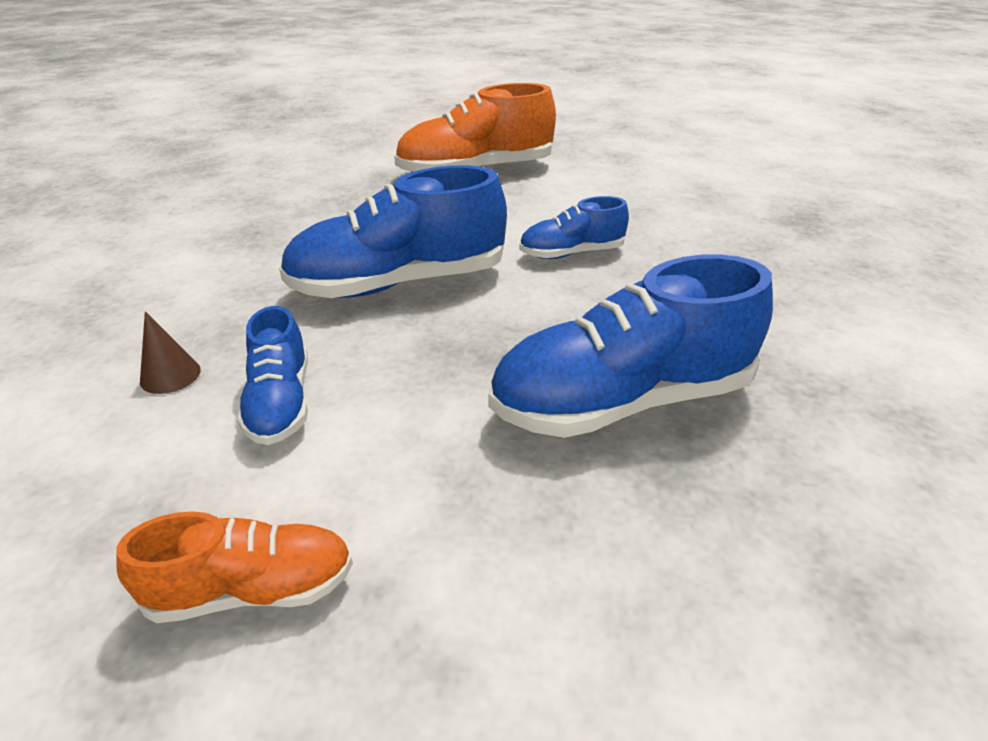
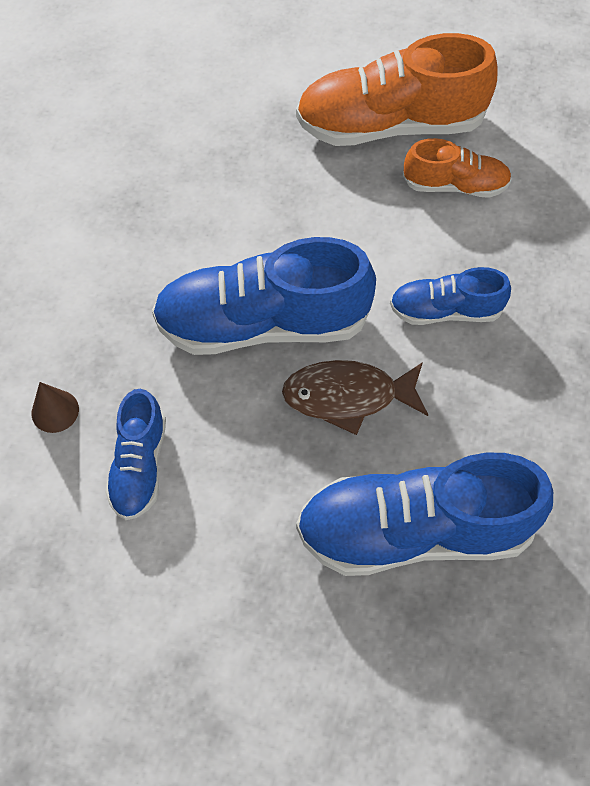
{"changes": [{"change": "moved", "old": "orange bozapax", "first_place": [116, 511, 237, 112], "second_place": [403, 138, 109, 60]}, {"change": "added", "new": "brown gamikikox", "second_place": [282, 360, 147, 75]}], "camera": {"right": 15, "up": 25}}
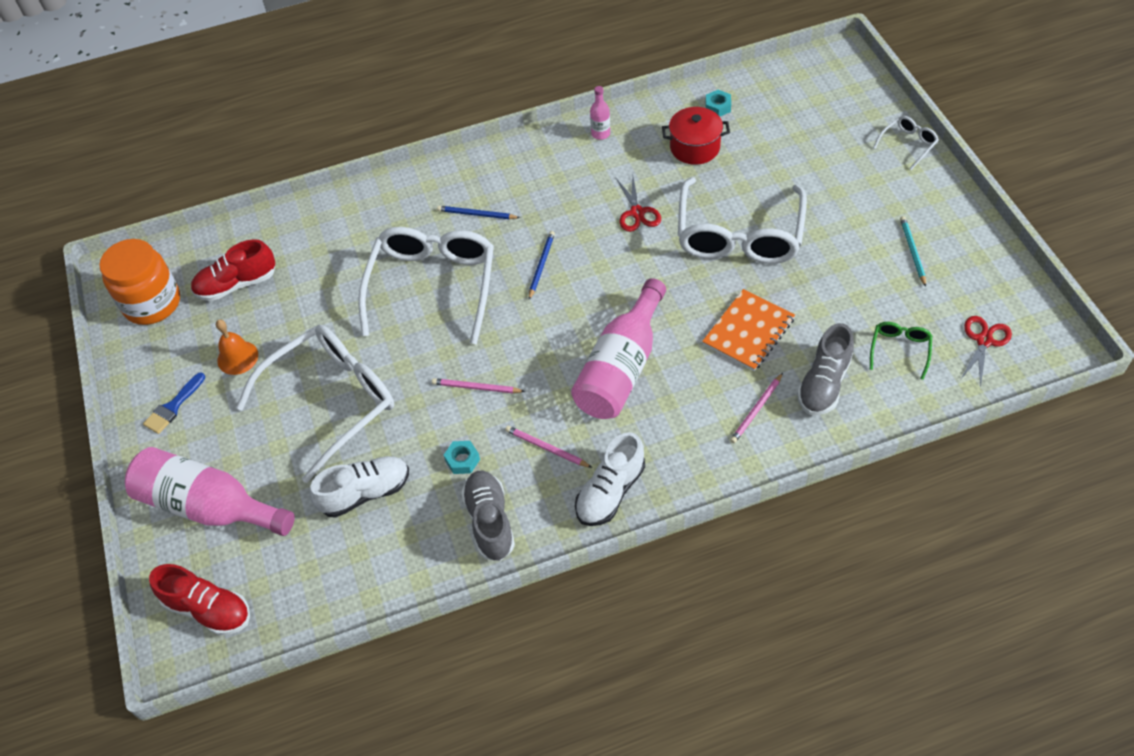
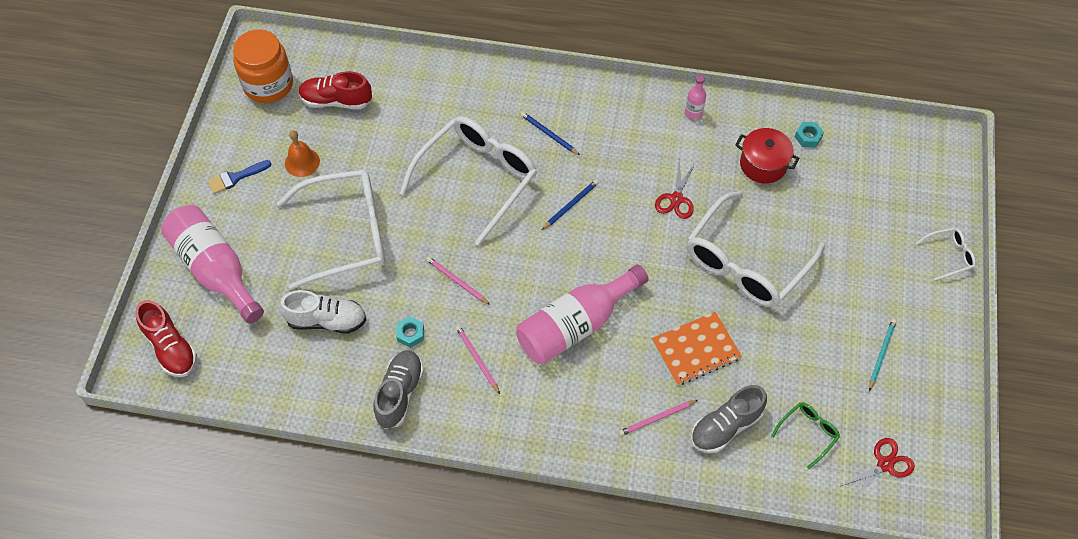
{"changes": [{"change": "removed", "old": "white bozapax", "first_place": [575, 432, 70, 94]}], "camera": {"right": 25, "up": 5}}
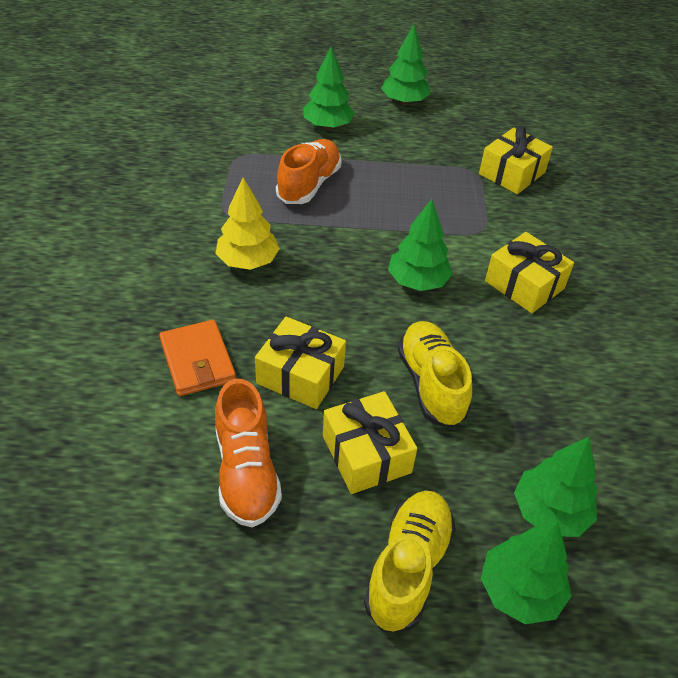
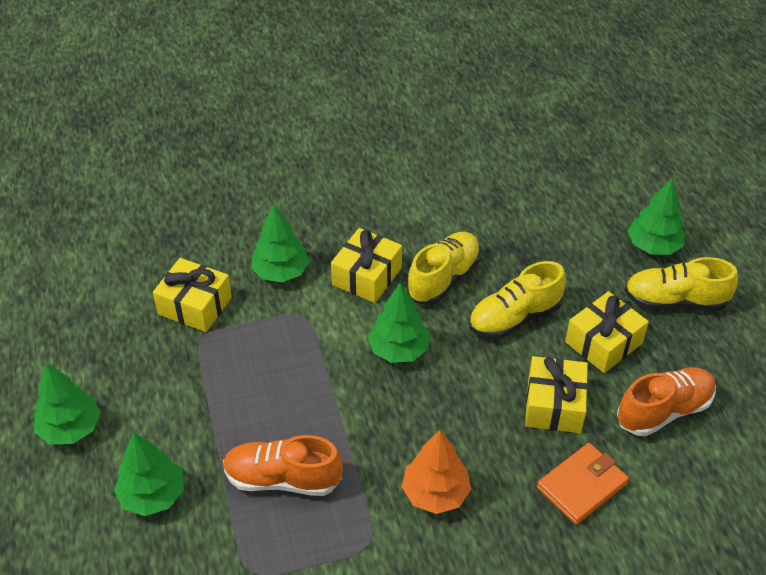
{"changes": [{"change": "recoloured", "old": "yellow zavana", "new": "orange zavana", "first_place": [216, 177, 64, 93], "second_place": [402, 430, 69, 84]}, {"change": "moved", "old": "green zavana", "first_place": [514, 437, 84, 100], "second_place": [251, 204, 58, 78]}, {"change": "added", "new": "yellow bozapax", "second_place": [407, 232, 74, 73]}], "camera": {"right": -105, "up": 0}}
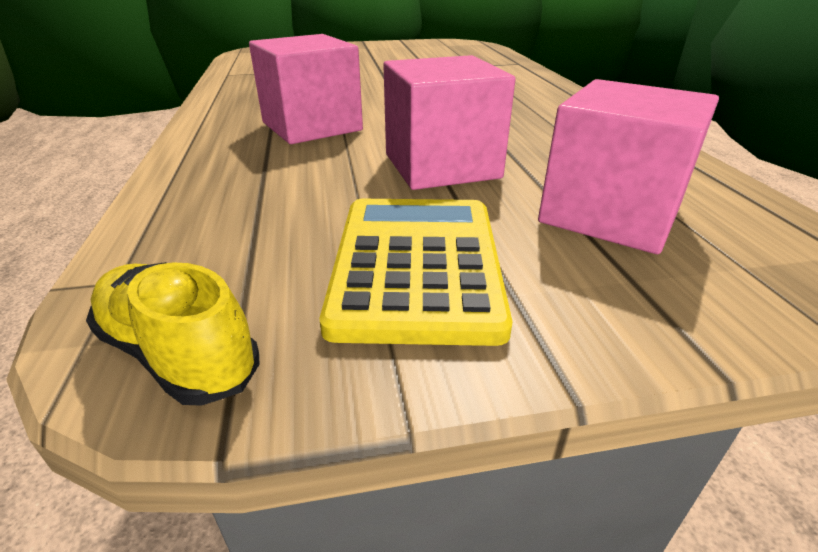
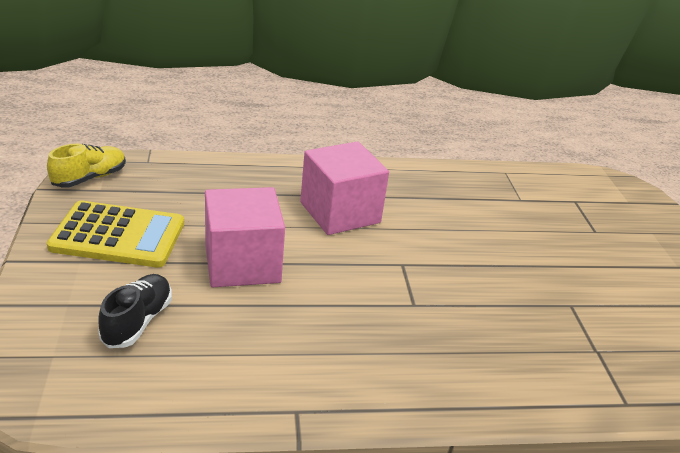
{"changes": [{"change": "replaced", "old": "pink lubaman", "new": "black bozapax", "first_place": [538, 79, 181, 175], "second_place": [98, 274, 74, 74]}], "camera": {"right": 90, "up": 0}}
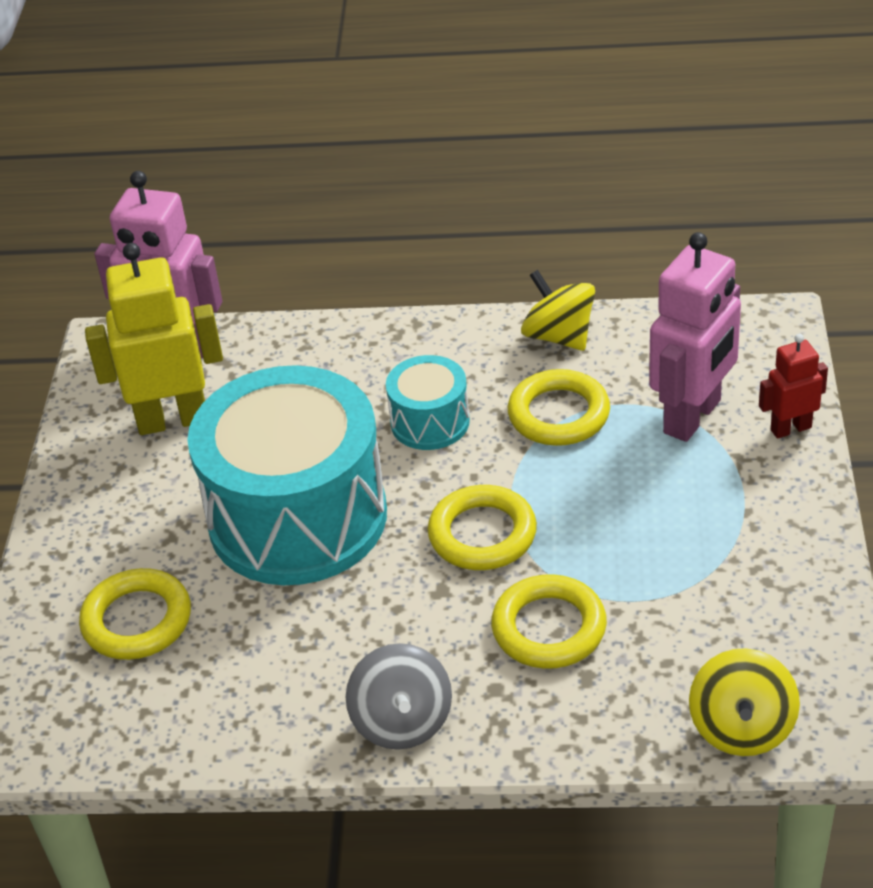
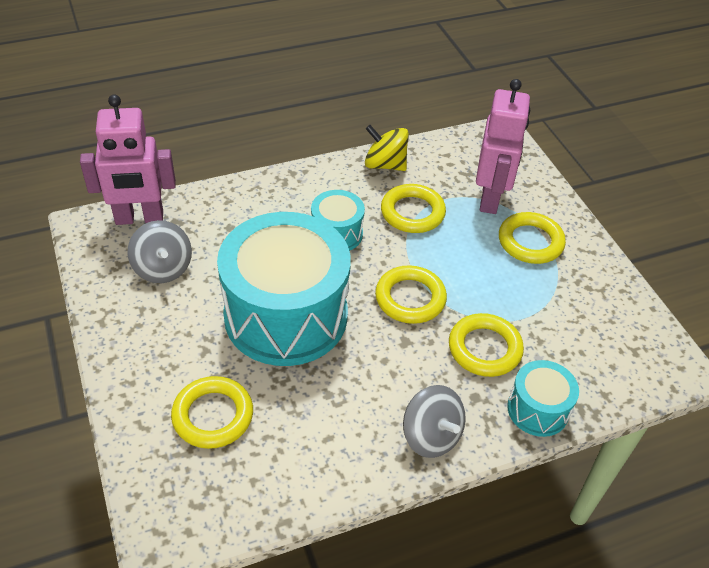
{"changes": [{"change": "replaced", "old": "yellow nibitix", "new": "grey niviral", "first_place": [85, 243, 138, 192], "second_place": [127, 220, 65, 63]}, {"change": "removed", "old": "red nibitix", "first_place": [759, 334, 69, 105]}, {"change": "removed", "old": "yellow niviral", "first_place": [689, 648, 111, 108]}, {"change": "added", "new": "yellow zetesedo", "second_place": [499, 212, 67, 52]}, {"change": "added", "new": "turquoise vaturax", "second_place": [507, 360, 72, 77]}], "camera": {"right": -30, "up": 5}}
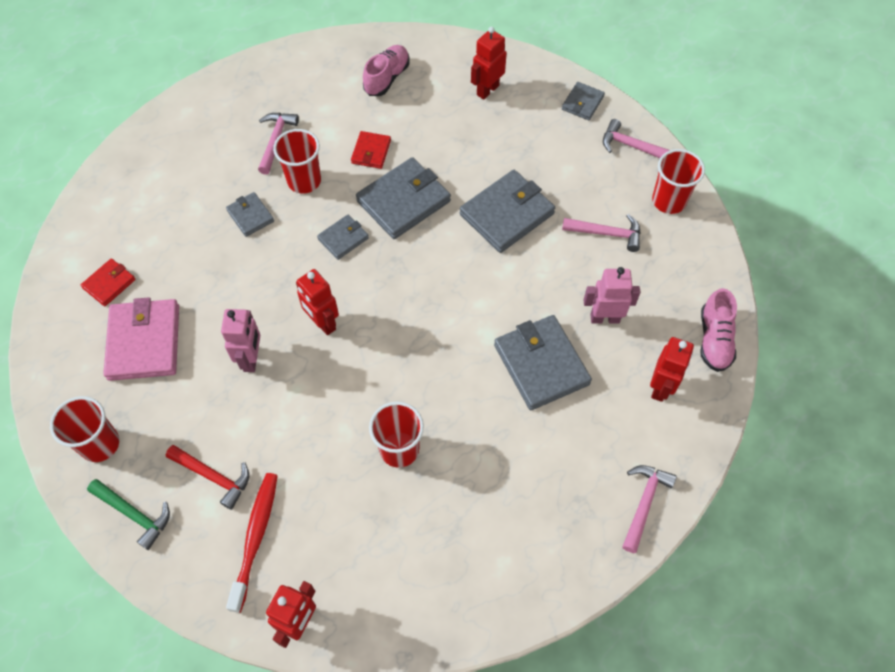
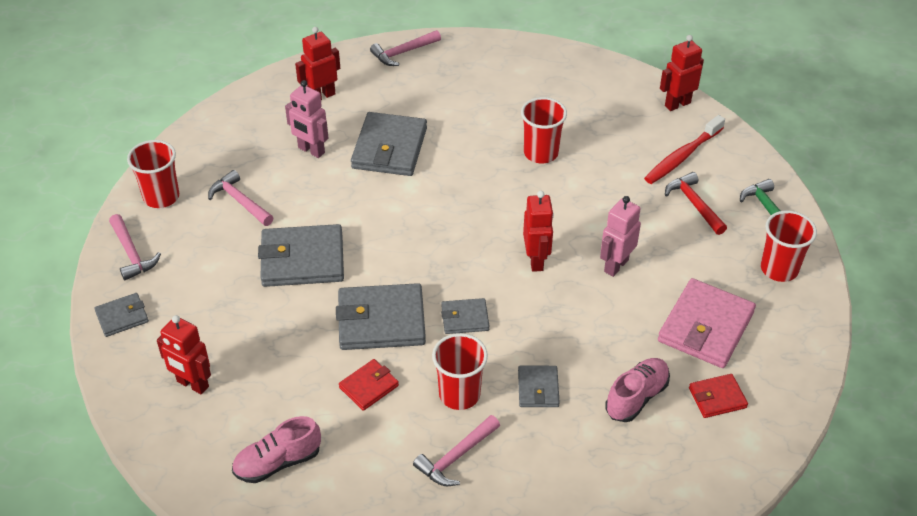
{"changes": [{"change": "turned", "old": "red nibitix", "first_place": [471, 27, 36, 73], "second_place": [157, 315, 54, 80], "degrees": 45}, {"change": "moved", "old": "pink bozapax", "first_place": [701, 288, 36, 84], "second_place": [605, 358, 65, 64]}], "camera": {"right": -145, "up": -15}}
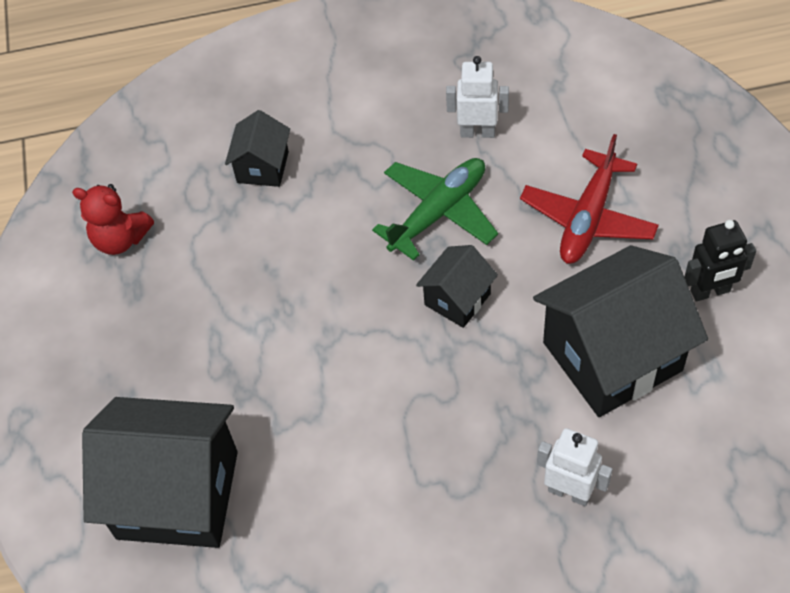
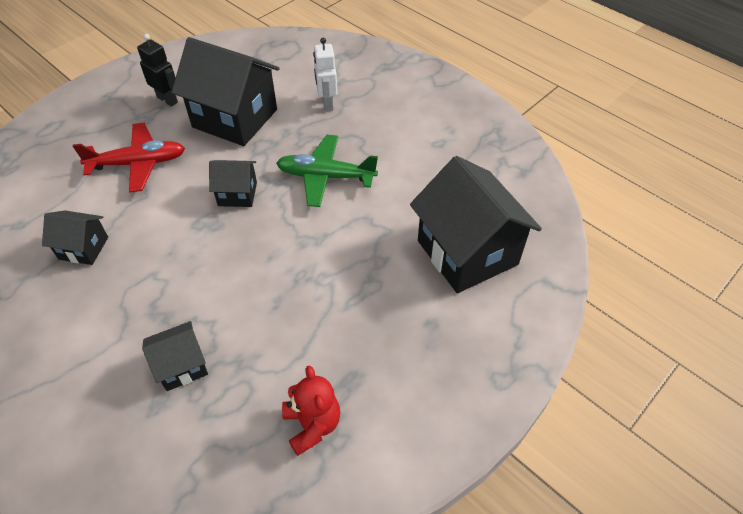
{"changes": [{"change": "replaced", "old": "white nibitix", "new": "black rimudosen", "first_place": [446, 56, 63, 82], "second_place": [42, 211, 66, 54]}, {"change": "moved", "old": "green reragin", "first_place": [372, 158, 126, 103], "second_place": [276, 135, 102, 72]}], "camera": {"right": -130, "up": -5}}
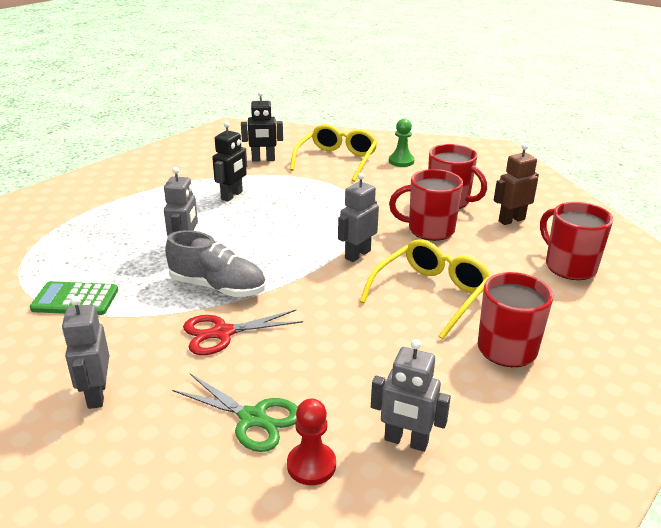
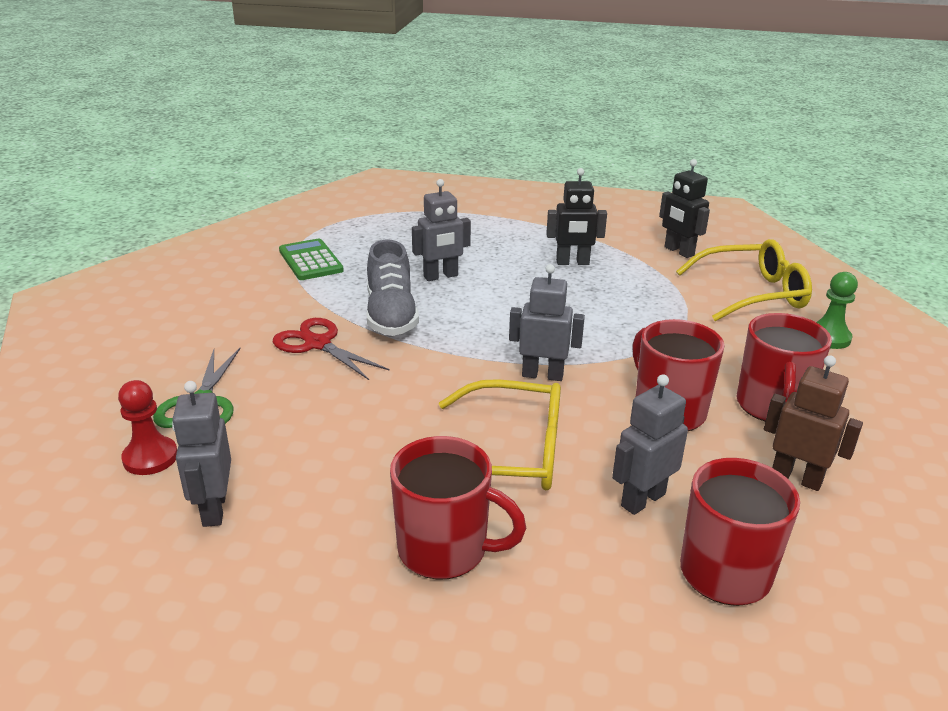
{"changes": [{"change": "moved", "old": "grey nibitix", "first_place": [62, 296, 47, 113], "second_place": [612, 374, 76, 141]}], "camera": {"right": 60, "up": 0}}
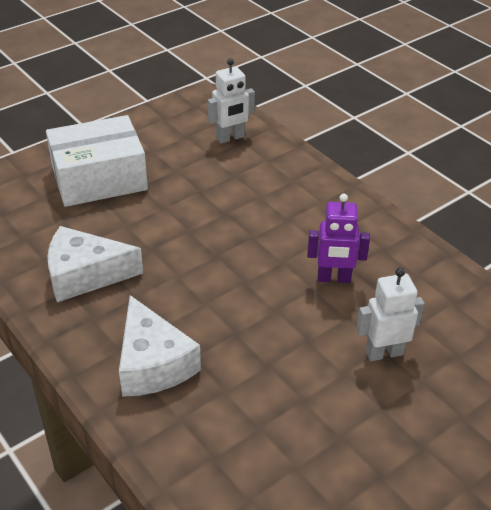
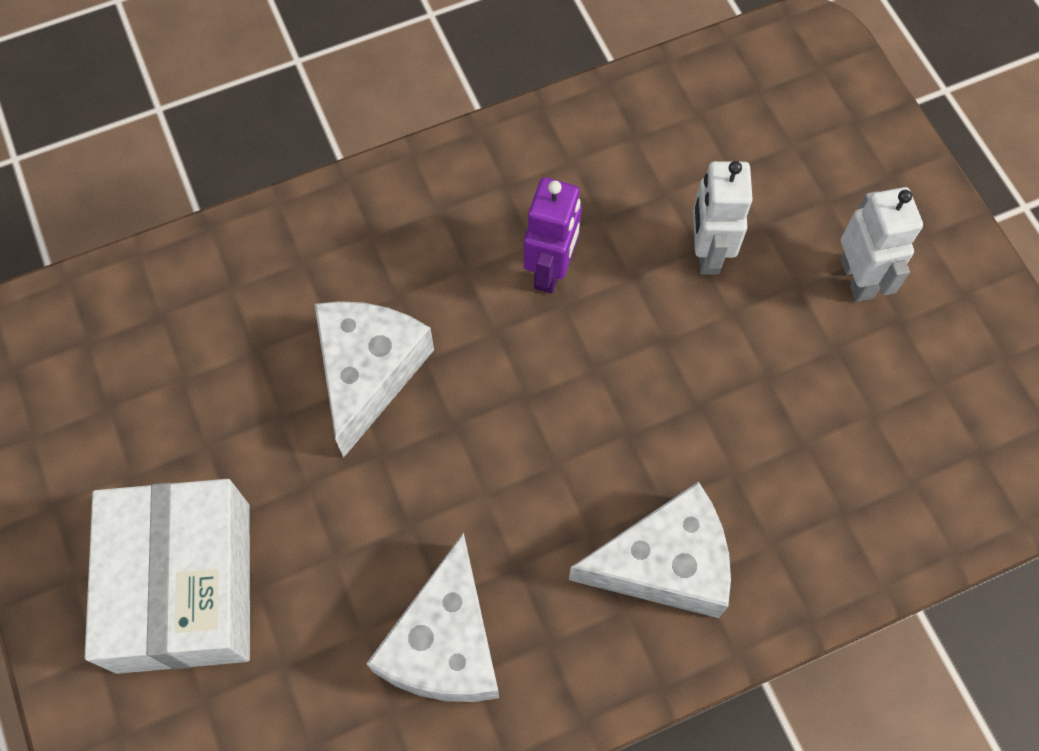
{"changes": [{"change": "moved", "old": "white nibitix", "first_place": [208, 58, 47, 86], "second_place": [840, 187, 83, 115]}, {"change": "added", "new": "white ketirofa", "second_place": [314, 301, 120, 157]}], "camera": {"right": -75, "up": 25}}
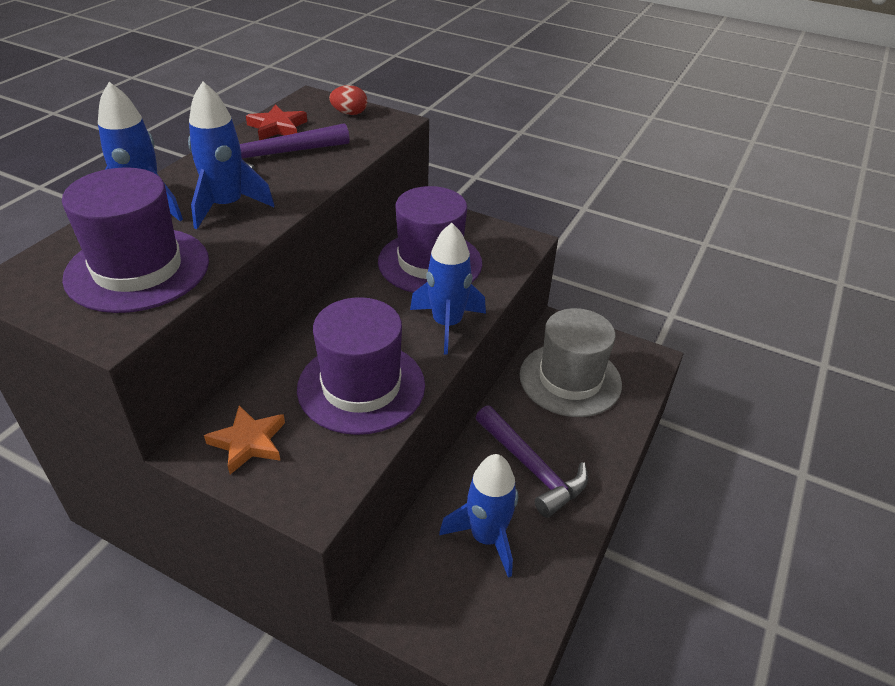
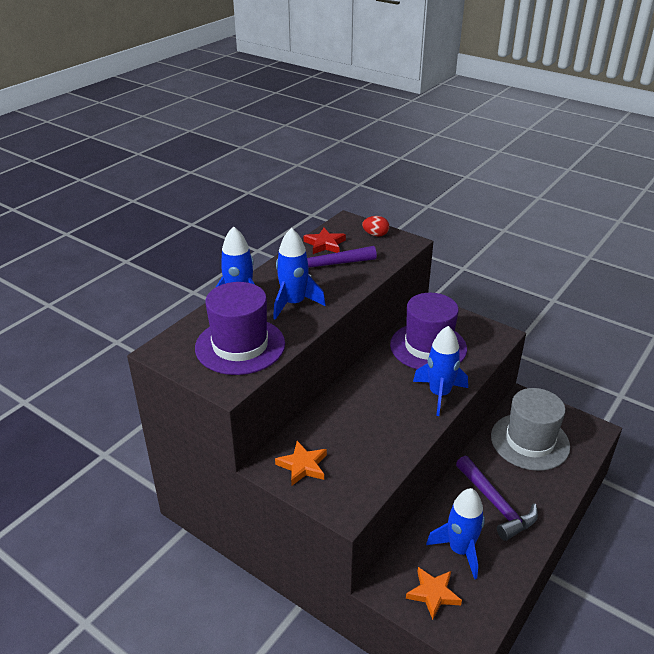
{"changes": [{"change": "removed", "old": "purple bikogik", "first_place": [297, 297, 128, 138]}, {"change": "added", "new": "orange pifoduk", "second_place": [406, 567, 56, 53]}], "camera": {"right": 10, "up": -5}}
